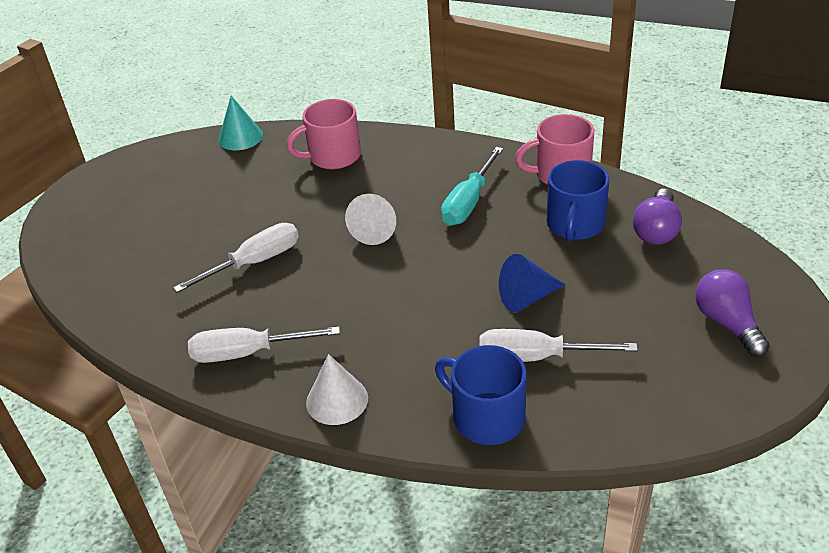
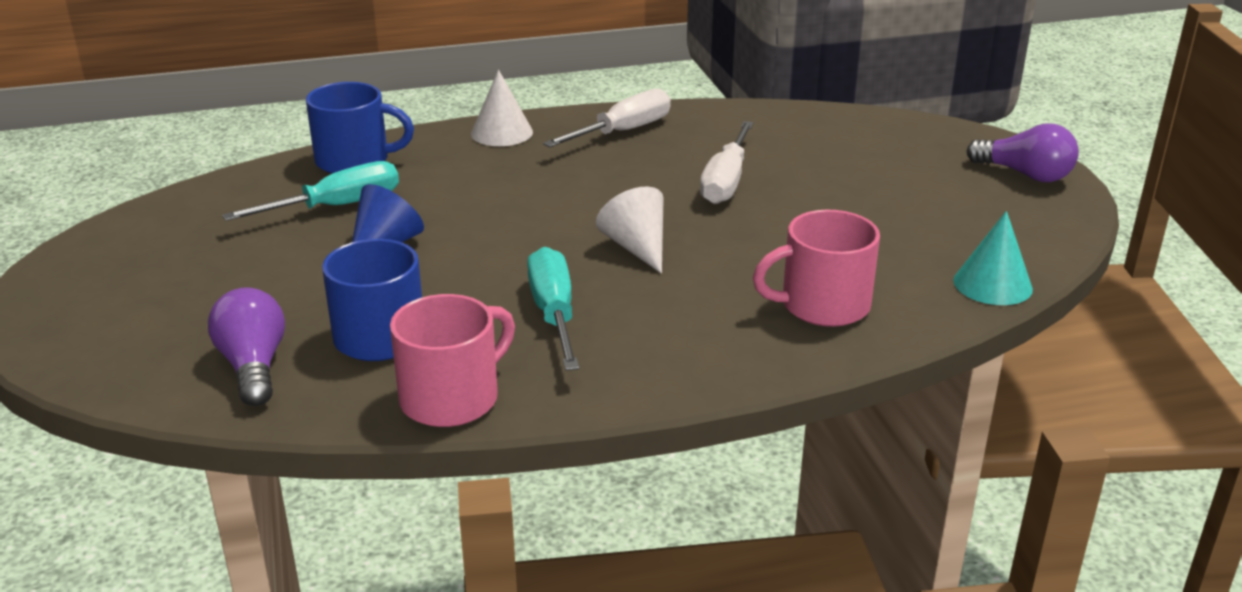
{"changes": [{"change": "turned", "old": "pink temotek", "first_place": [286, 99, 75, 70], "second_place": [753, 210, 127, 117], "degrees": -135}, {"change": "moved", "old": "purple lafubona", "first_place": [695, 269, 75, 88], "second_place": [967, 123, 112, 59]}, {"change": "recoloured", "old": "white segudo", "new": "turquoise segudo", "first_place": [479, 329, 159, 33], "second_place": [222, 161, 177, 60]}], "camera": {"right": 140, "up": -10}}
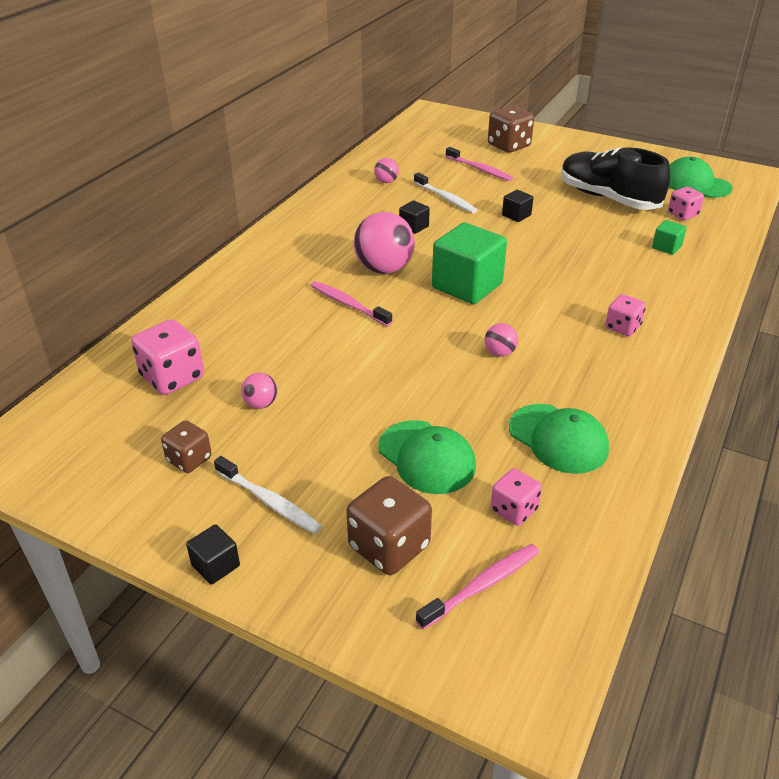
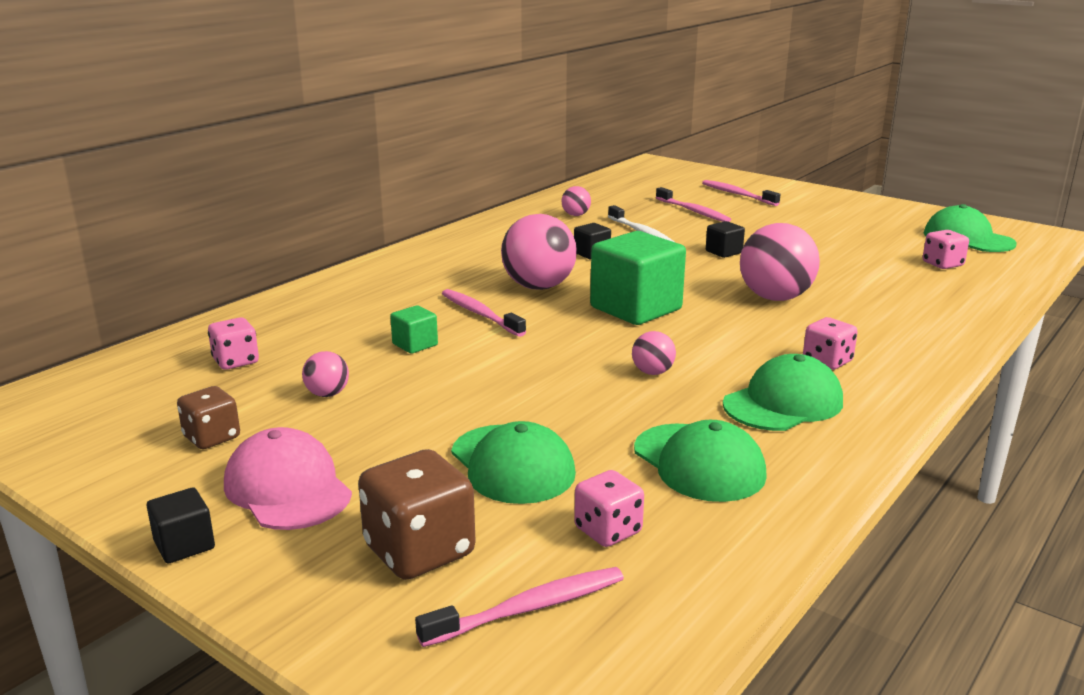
{"changes": [{"change": "replaced", "old": "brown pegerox", "new": "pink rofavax", "first_place": [488, 106, 46, 47], "second_place": [702, 180, 78, 26]}, {"change": "removed", "old": "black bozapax", "first_place": [561, 147, 110, 63]}, {"change": "moved", "old": "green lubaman", "first_place": [652, 220, 35, 35], "second_place": [390, 305, 48, 49]}, {"change": "resized", "old": "pink pegerox", "first_place": [131, 319, 73, 76], "second_place": [208, 317, 51, 53], "factor": 0.62}, {"change": "replaced", "old": "white rofavax", "new": "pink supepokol", "first_place": [214, 456, 108, 78], "second_place": [224, 427, 128, 103]}, {"change": "added", "new": "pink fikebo", "second_place": [740, 223, 80, 78]}, {"change": "added", "new": "green supepokol", "second_place": [723, 354, 120, 77]}], "camera": {"right": 10, "up": -15}}
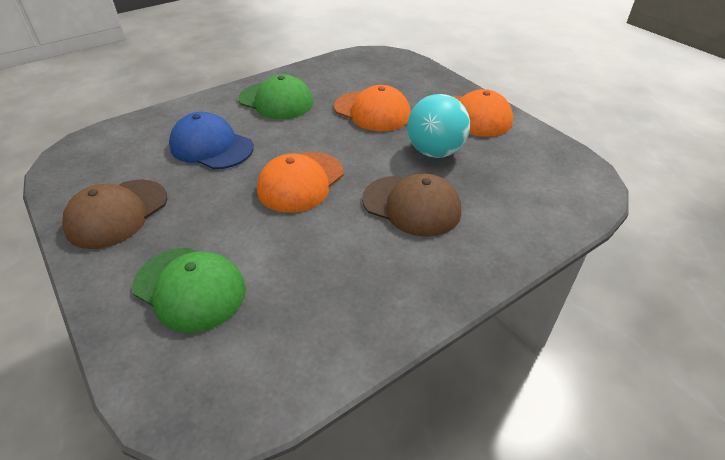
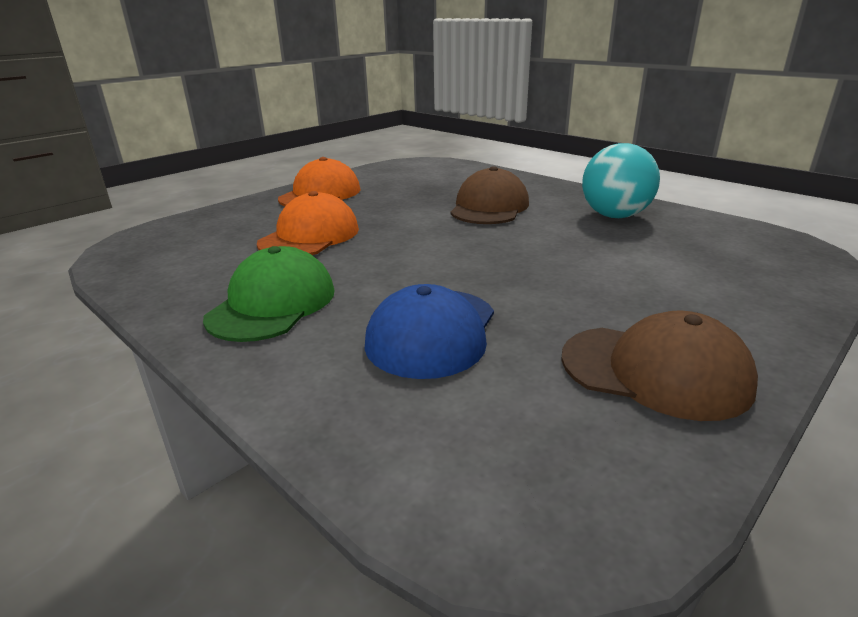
{"changes": [{"change": "moved", "old": "turquoise fikebo", "first_place": [407, 94, 63, 64], "second_place": [582, 143, 78, 75]}, {"change": "removed", "old": "orange supepokol", "first_place": [257, 152, 86, 61]}, {"change": "removed", "old": "green supepokol", "first_place": [132, 248, 114, 85]}], "camera": {"right": -100, "up": -15}}
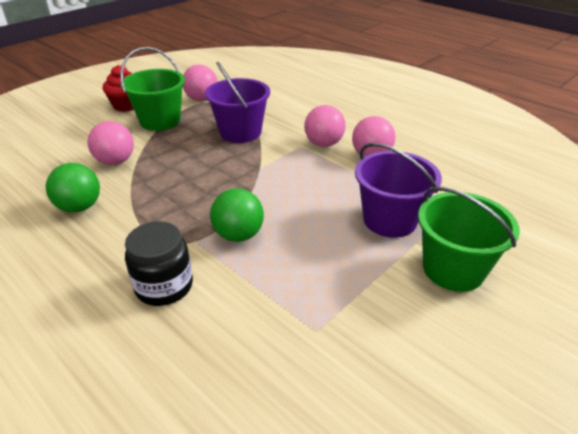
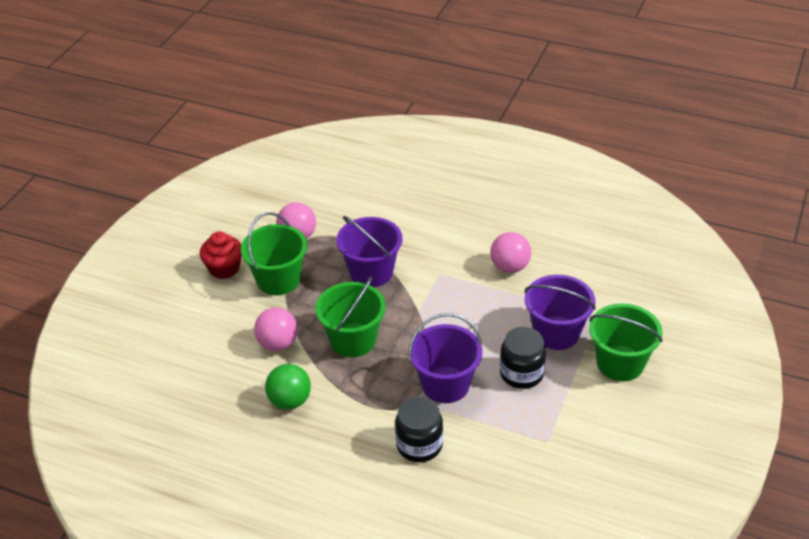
{"changes": [{"change": "removed", "old": "pink fikebo", "first_place": [304, 105, 42, 42]}, {"change": "replaced", "old": "green fikebo", "new": "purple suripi", "first_place": [210, 188, 54, 54], "second_place": [409, 313, 73, 90]}, {"change": "added", "new": "green suripi", "second_place": [315, 277, 71, 80]}, {"change": "added", "new": "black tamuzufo", "second_place": [500, 327, 46, 62]}], "camera": {"right": -20, "up": 5}}
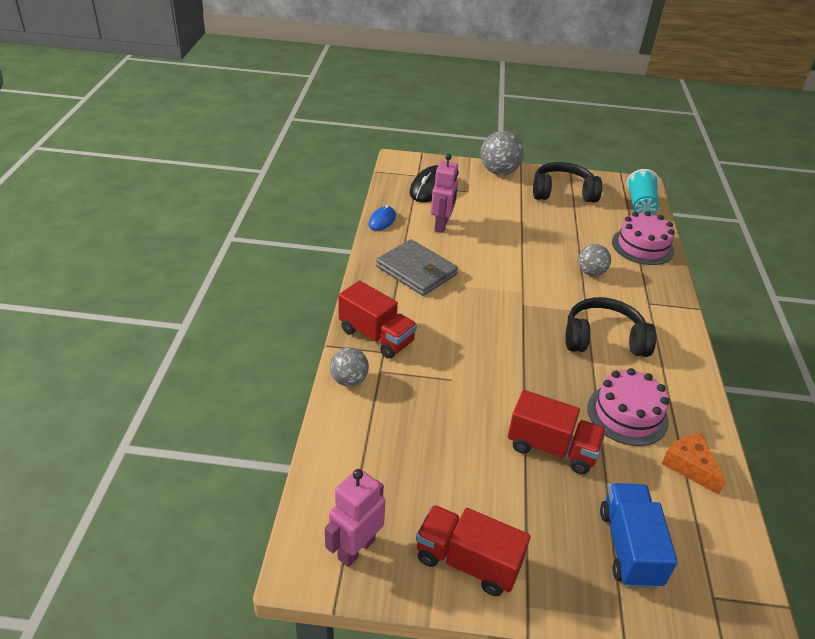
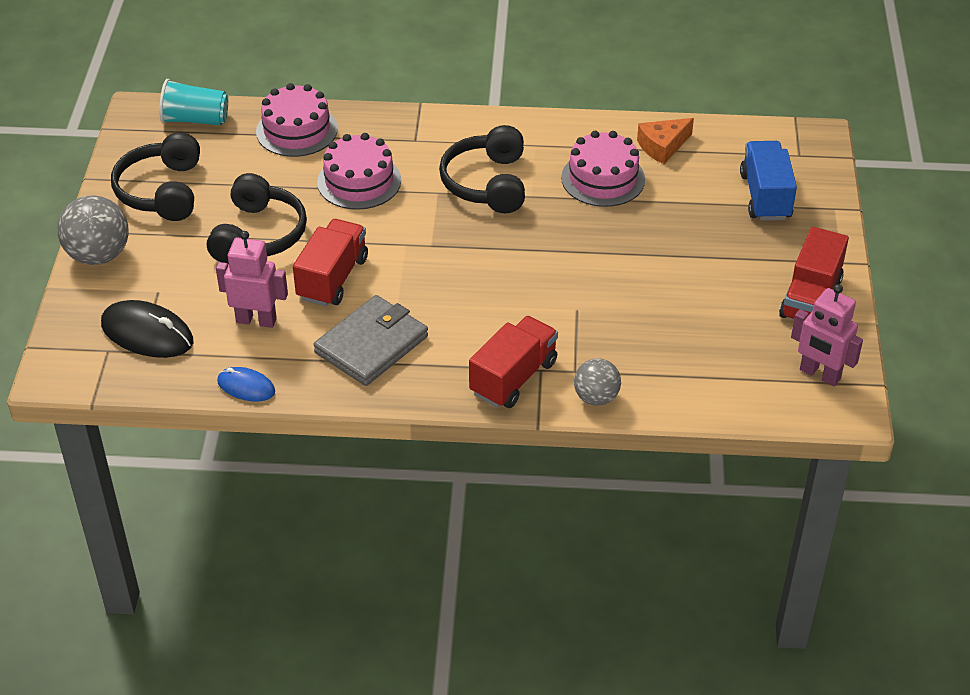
{"changes": [{"change": "replaced", "old": "grey fikebo", "new": "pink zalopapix", "first_place": [578, 244, 33, 32], "second_place": [317, 133, 84, 77]}, {"change": "moved", "old": "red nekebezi", "first_place": [508, 390, 98, 84], "second_place": [293, 219, 75, 87]}, {"change": "turned", "old": "blue nekebezi", "first_place": [600, 483, 78, 106], "second_place": [740, 141, 57, 80], "degrees": 90}, {"change": "added", "new": "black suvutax", "second_place": [207, 173, 100, 91]}], "camera": {"right": -90, "up": 5}}
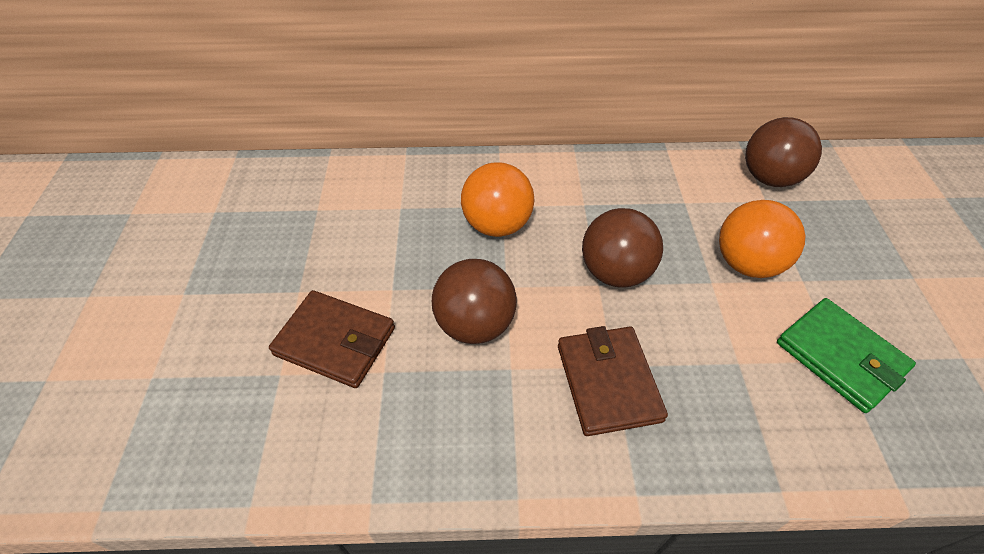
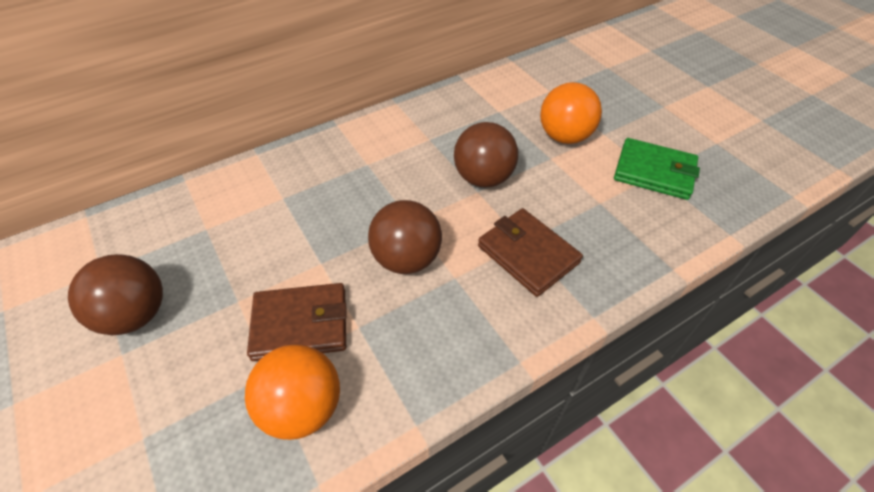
{"changes": [{"change": "moved", "old": "brown fikebo", "first_place": [745, 117, 77, 70], "second_place": [68, 254, 95, 81]}, {"change": "moved", "old": "orange fikebo", "first_place": [461, 162, 74, 75], "second_place": [245, 344, 95, 96]}], "camera": {"right": -30, "up": 0}}
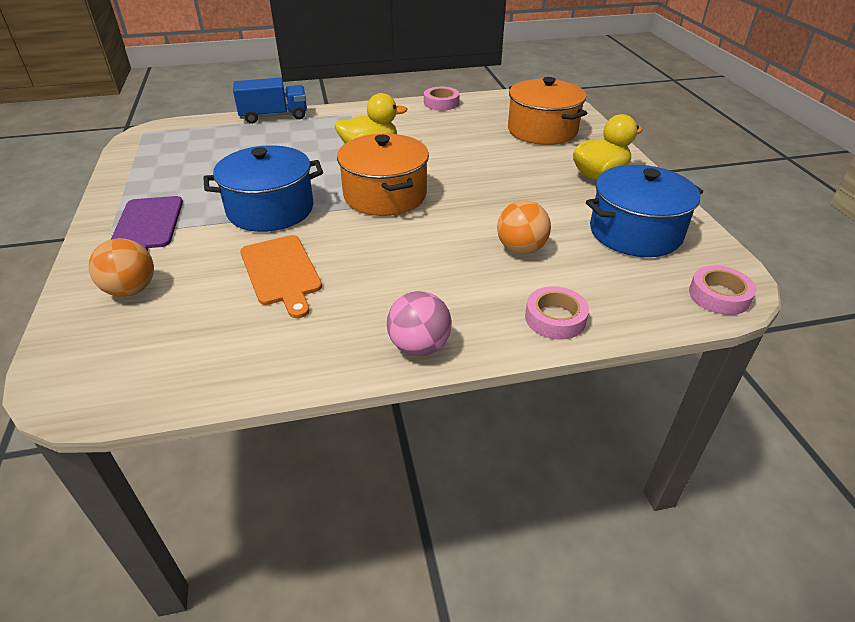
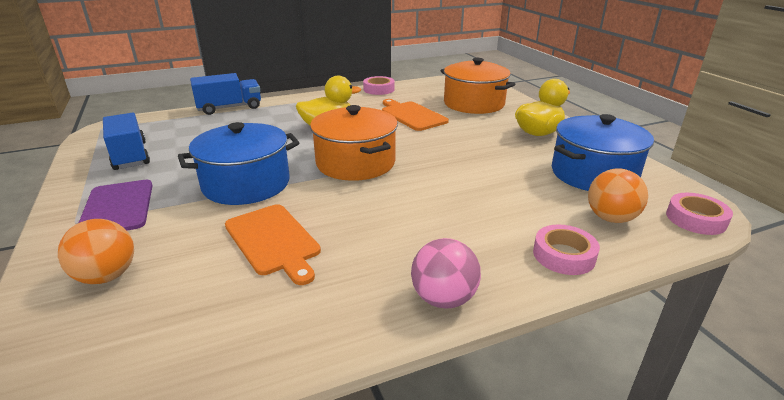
{"changes": [{"change": "moved", "old": "orange fikebo", "first_place": [497, 200, 54, 54], "second_place": [588, 168, 60, 55]}, {"change": "added", "new": "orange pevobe", "second_place": [382, 99, 67, 32]}, {"change": "added", "new": "blue nekebezi", "second_place": [103, 113, 47, 57]}], "camera": {"right": -10, "up": -10}}
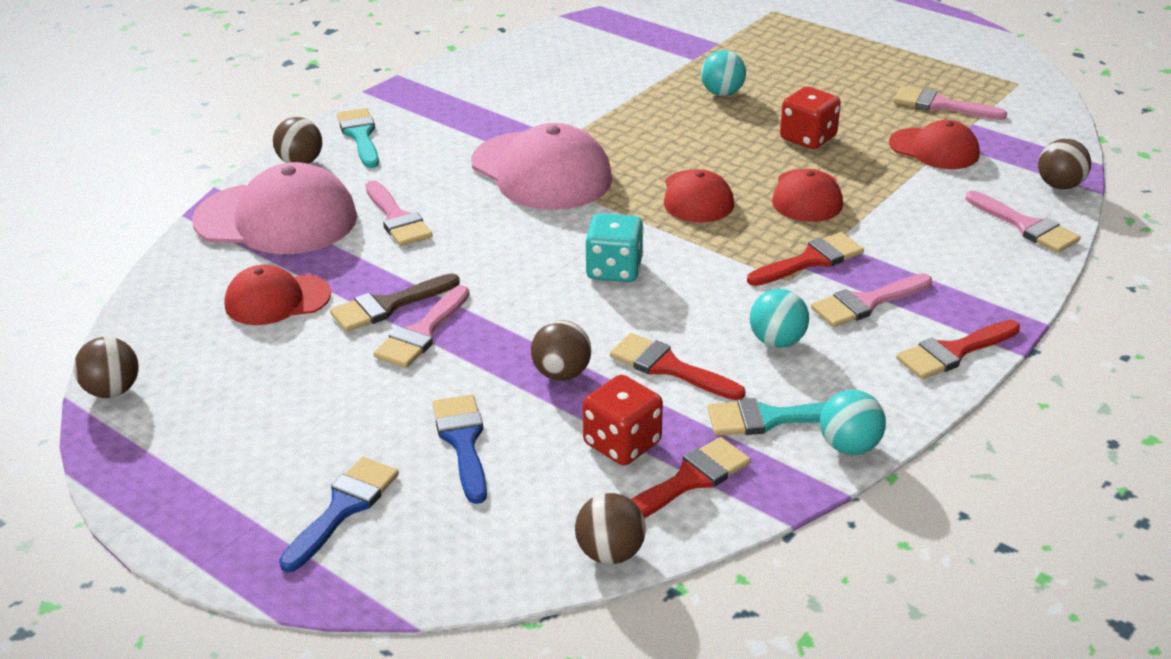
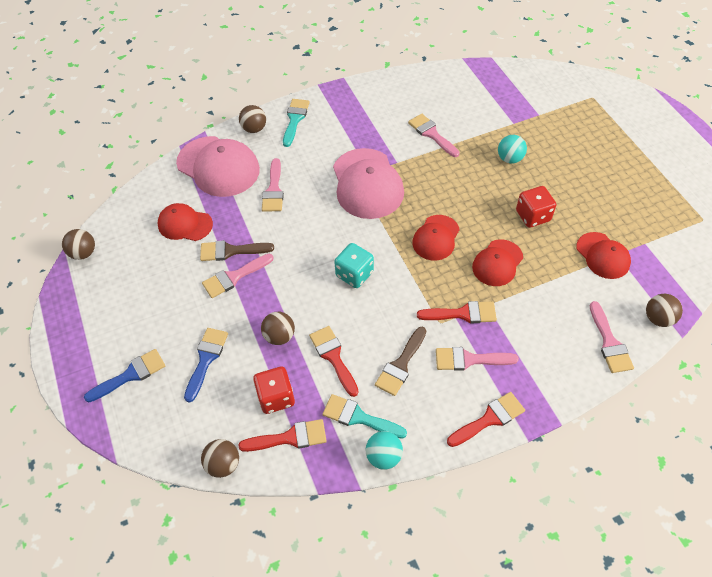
{"changes": [{"change": "moved", "old": "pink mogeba", "first_place": [894, 86, 113, 34], "second_place": [408, 114, 52, 43]}, {"change": "replaced", "old": "turquoise fikebo", "new": "brown mogeba", "first_place": [750, 289, 59, 59], "second_place": [375, 327, 51, 69]}, {"change": "turned", "old": "red mogeba", "first_place": [896, 320, 124, 59], "second_place": [447, 392, 78, 55], "degrees": 150}], "camera": {"right": 30, "up": 20}}
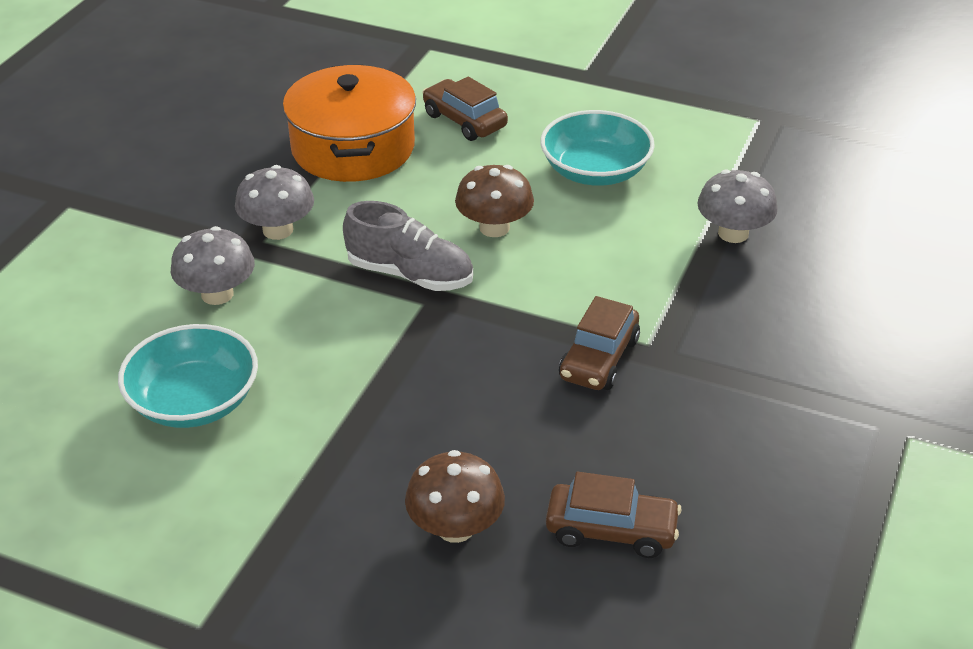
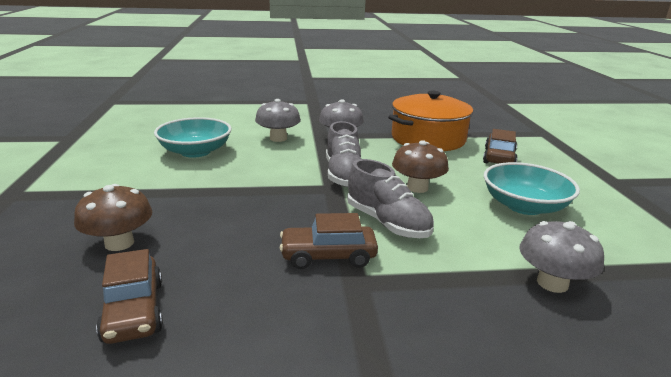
{"changes": [{"change": "added", "new": "grey bozapax", "second_place": [347, 159, 87, 79]}], "camera": {"right": 60, "up": -15}}
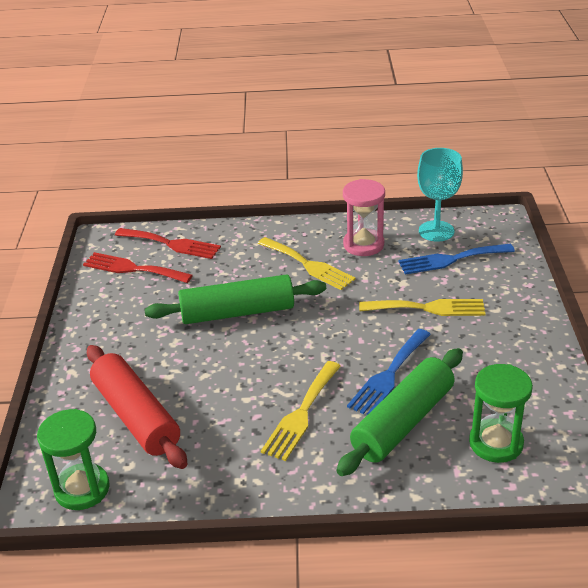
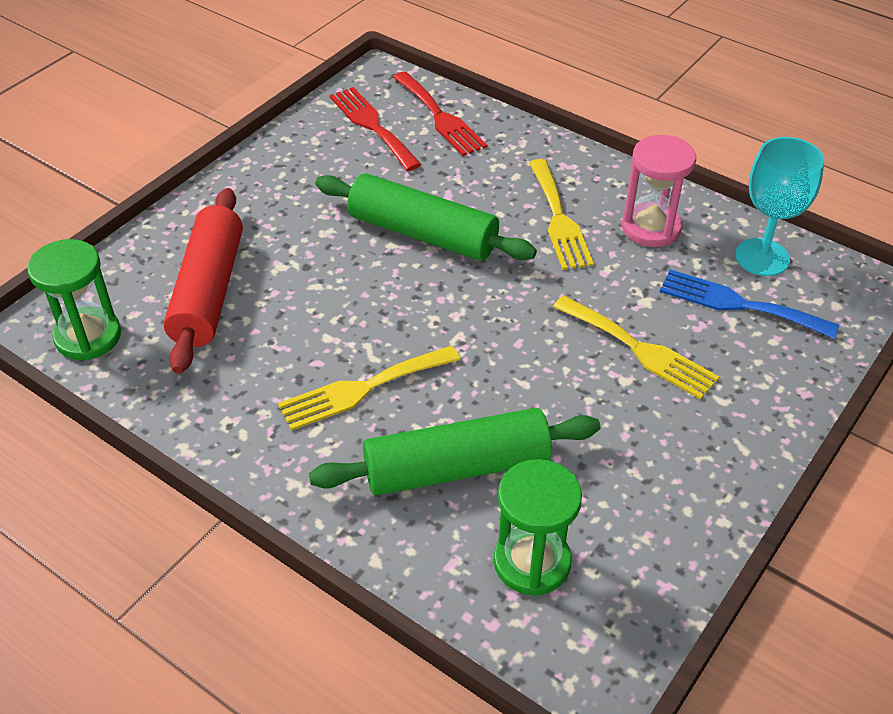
{"changes": [{"change": "removed", "old": "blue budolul", "first_place": [347, 329, 84, 87]}], "camera": {"right": 35, "up": 10}}
